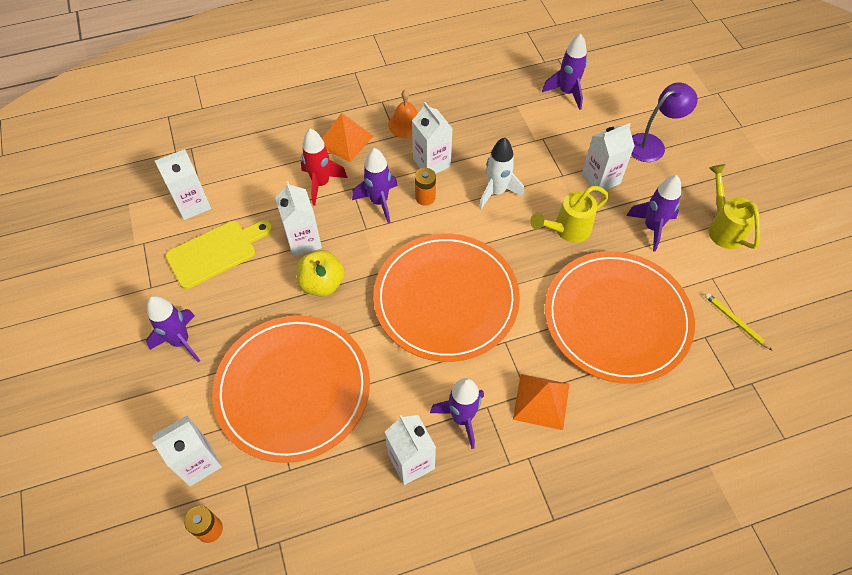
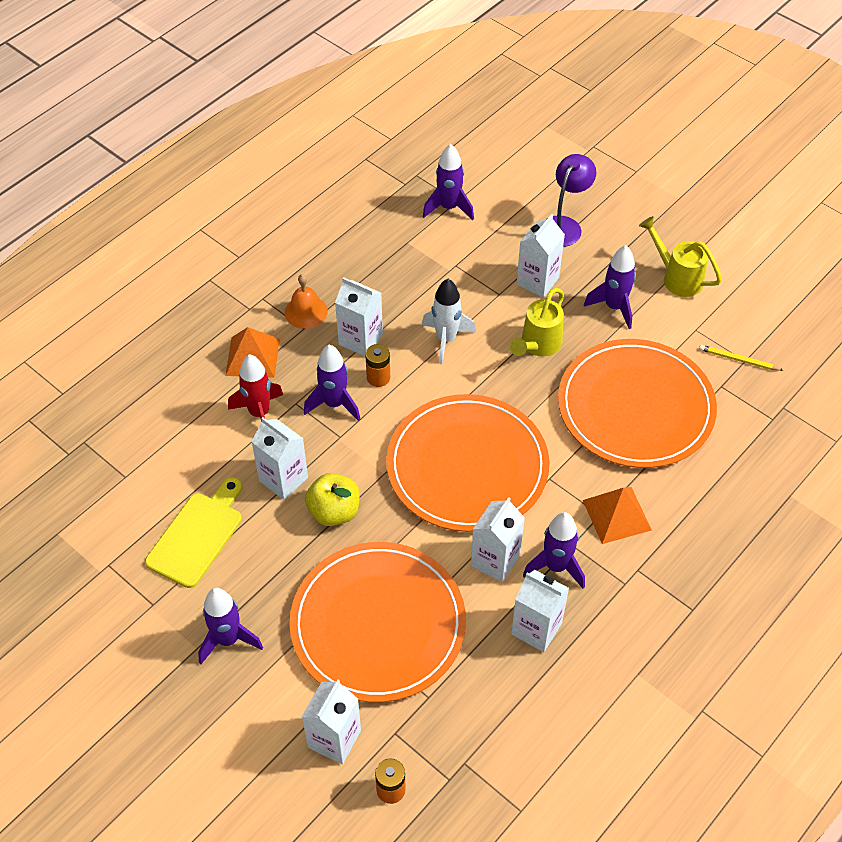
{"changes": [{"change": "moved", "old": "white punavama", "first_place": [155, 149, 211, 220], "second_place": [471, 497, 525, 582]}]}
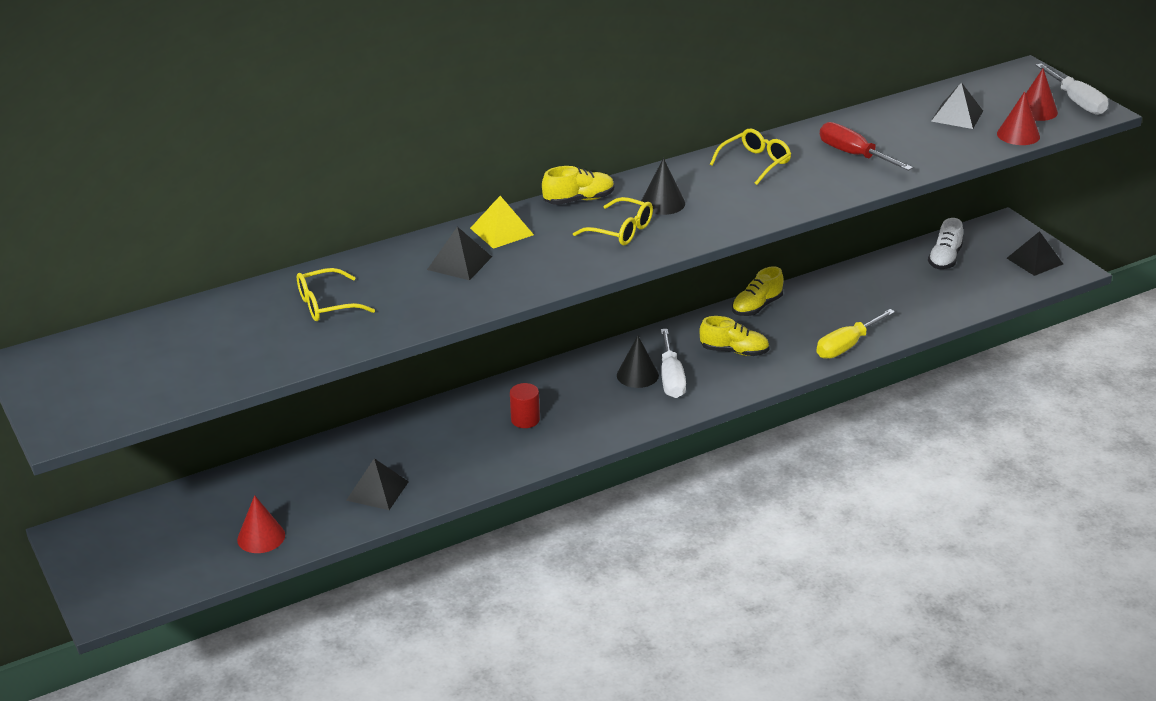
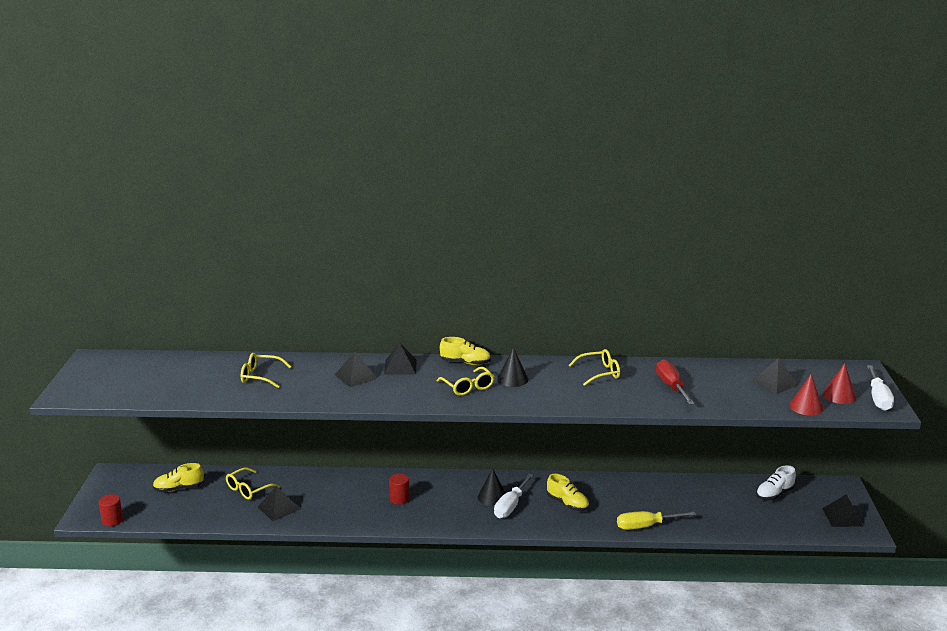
{"changes": [{"change": "removed", "old": "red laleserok", "first_place": [237, 495, 285, 553]}, {"change": "recoloured", "old": "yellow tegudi", "new": "black tegudi", "first_place": [470, 196, 534, 249], "second_place": [384, 343, 417, 375]}, {"change": "moved", "old": "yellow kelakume", "first_place": [732, 266, 784, 316], "second_place": [153, 463, 204, 492]}, {"change": "added", "new": "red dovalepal", "second_place": [98, 494, 123, 526]}, {"change": "added", "new": "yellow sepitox", "second_place": [226, 468, 280, 499]}]}
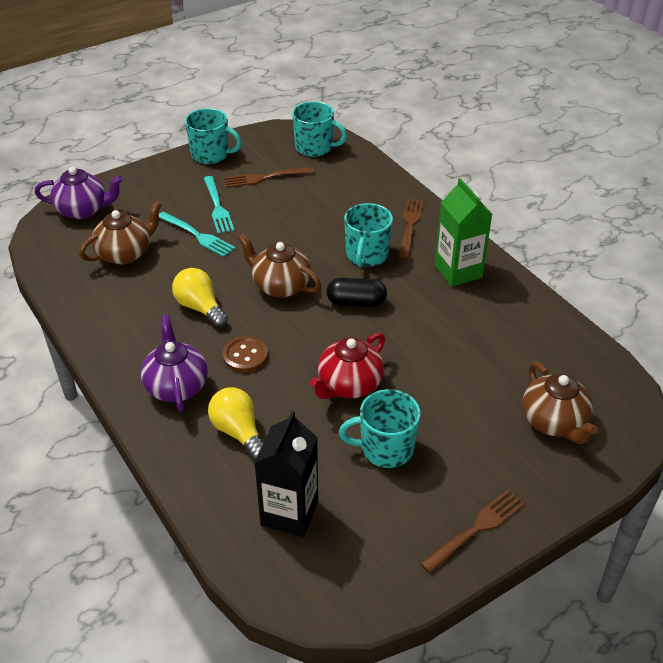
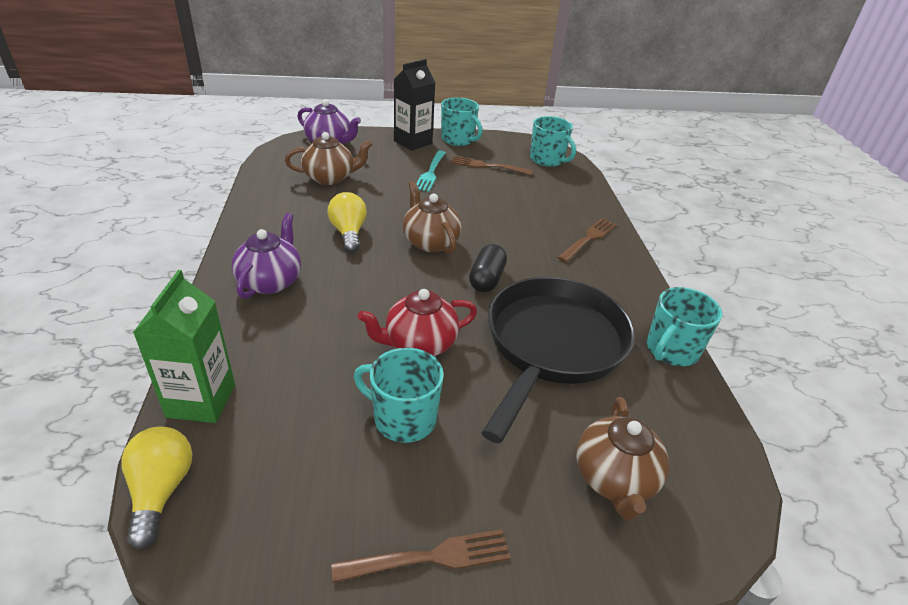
{"changes": [{"change": "removed", "old": "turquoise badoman", "first_place": [159, 212, 236, 257]}, {"change": "moved", "old": "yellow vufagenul", "first_place": [208, 387, 263, 460], "second_place": [121, 427, 193, 550]}, {"change": "removed", "old": "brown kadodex", "first_place": [223, 336, 268, 373]}, {"change": "moved", "old": "black punavama", "first_place": [254, 411, 318, 537], "second_place": [394, 59, 436, 151]}, {"change": "turned", "old": "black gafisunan", "first_place": [327, 278, 387, 307], "second_place": [469, 244, 507, 292], "degrees": 75}, {"change": "moved", "old": "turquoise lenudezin", "first_place": [344, 203, 393, 267], "second_place": [647, 287, 723, 366]}, {"change": "moved", "old": "green punavama", "first_place": [435, 178, 492, 287], "second_place": [133, 270, 235, 423]}, {"change": "added", "new": "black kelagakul", "second_place": [481, 277, 635, 443]}]}
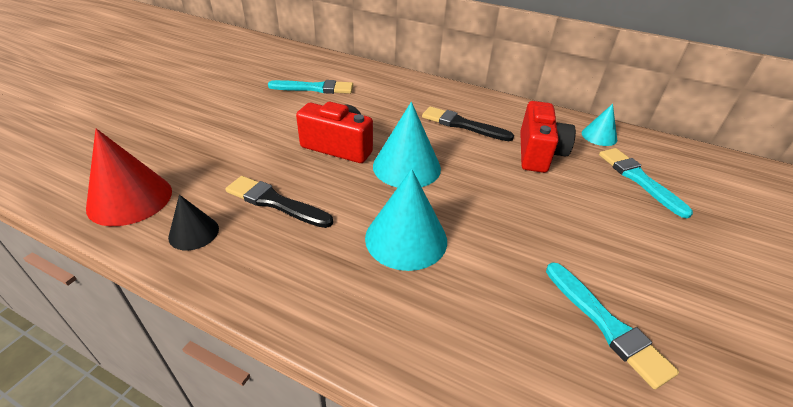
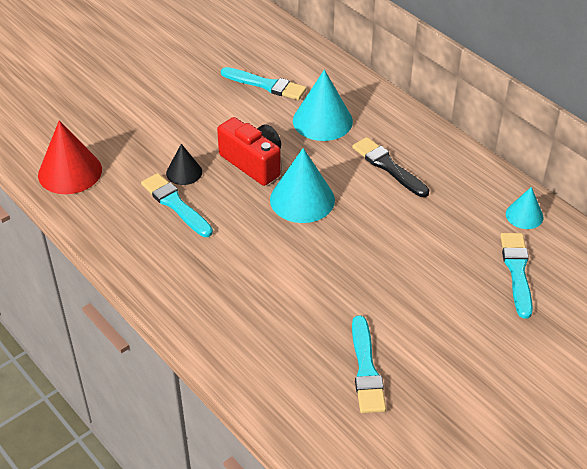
{"changes": [{"change": "moved", "old": "black laleserok", "first_place": [168, 195, 219, 250], "second_place": [166, 144, 202, 185]}, {"change": "recoloured", "old": "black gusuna", "new": "turquoise gusuna", "first_place": [225, 176, 333, 228], "second_place": [141, 173, 213, 237]}, {"change": "moved", "old": "turquoise laleserok", "first_place": [365, 169, 447, 271], "second_place": [293, 69, 353, 141]}, {"change": "removed", "old": "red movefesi", "first_place": [520, 101, 576, 173]}]}
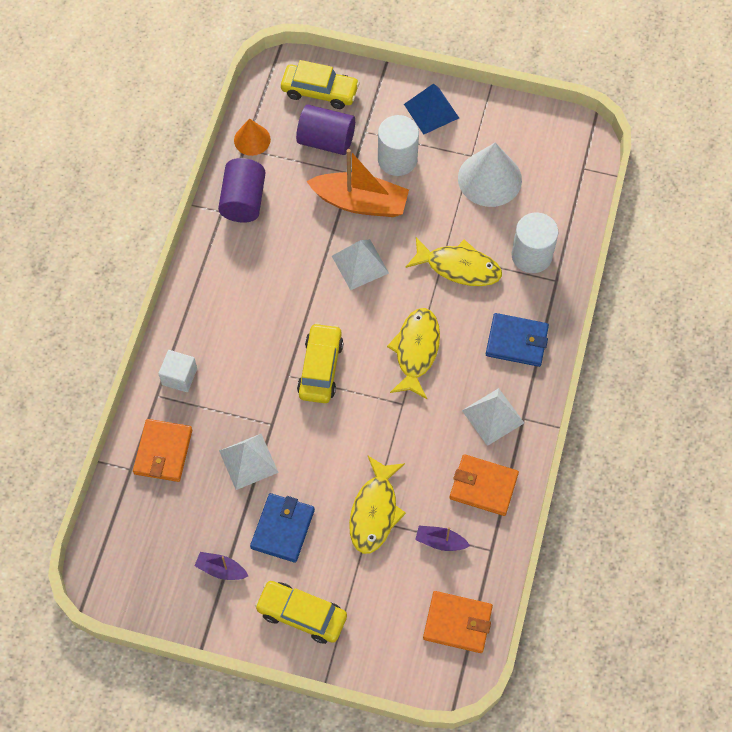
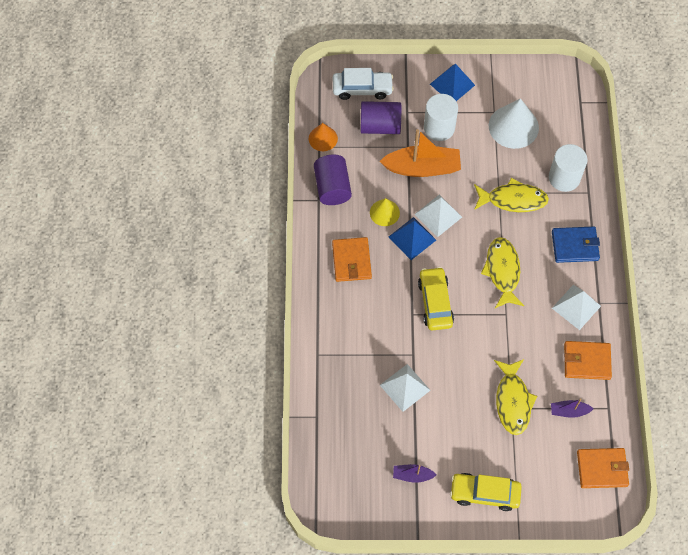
{"changes": [{"change": "moved", "old": "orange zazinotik", "first_place": [133, 419, 192, 482], "second_place": [332, 237, 372, 282]}, {"change": "removed", "old": "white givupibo", "first_place": [158, 350, 197, 392]}, {"change": "removed", "old": "blue zazinotik", "first_place": [250, 493, 315, 563]}, {"change": "recoloured", "old": "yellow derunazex", "new": "white derunazex", "first_place": [281, 60, 360, 109], "second_place": [333, 68, 394, 100]}, {"change": "added", "new": "yellow laleserok", "second_place": [370, 198, 400, 226]}, {"change": "added", "new": "blue tegudi", "second_place": [389, 217, 436, 260]}]}
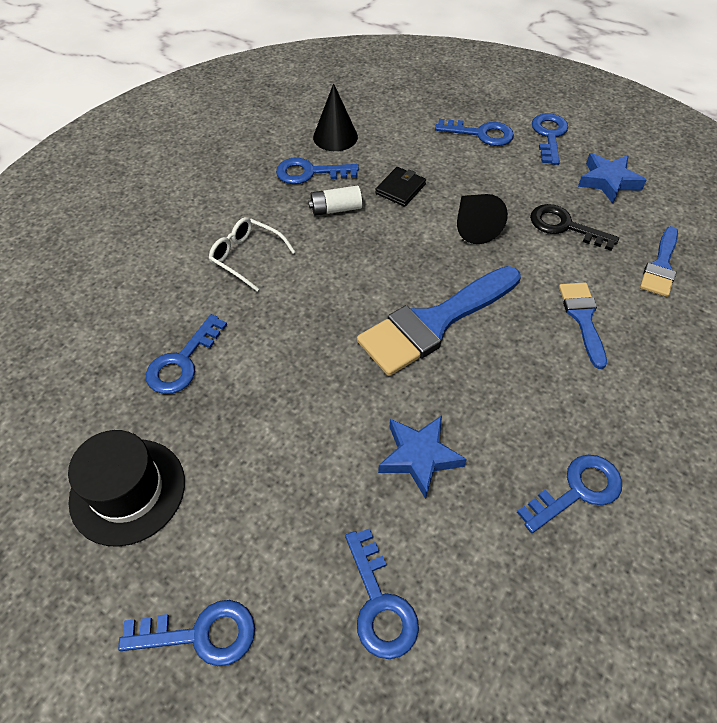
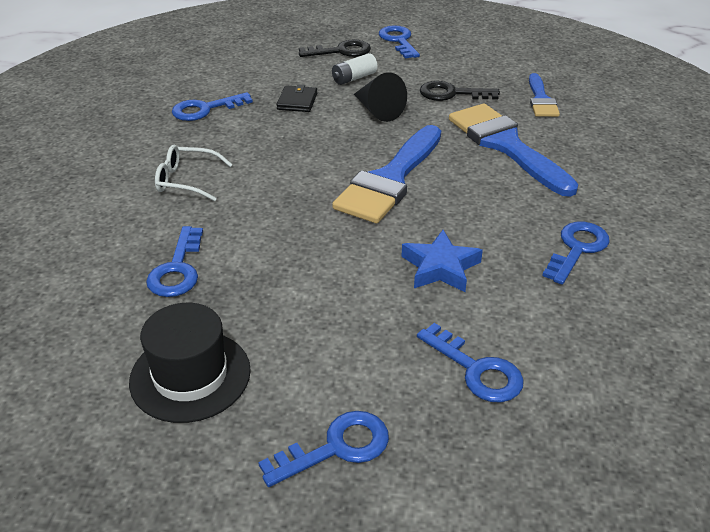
{"changes": [{"change": "moved", "old": "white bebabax", "first_place": [308, 185, 362, 216], "second_place": [332, 53, 378, 85]}, {"change": "removed", "old": "black laleserok", "first_place": [313, 83, 358, 151]}, {"change": "recoloured", "old": "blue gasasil", "new": "black gasasil", "first_place": [435, 119, 514, 146], "second_place": [299, 39, 371, 57]}, {"change": "resized", "old": "blue gusuna", "first_place": [559, 283, 607, 369], "second_place": [449, 103, 578, 197], "factor": 1.82}, {"change": "removed", "old": "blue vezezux", "first_place": [578, 153, 647, 204]}]}
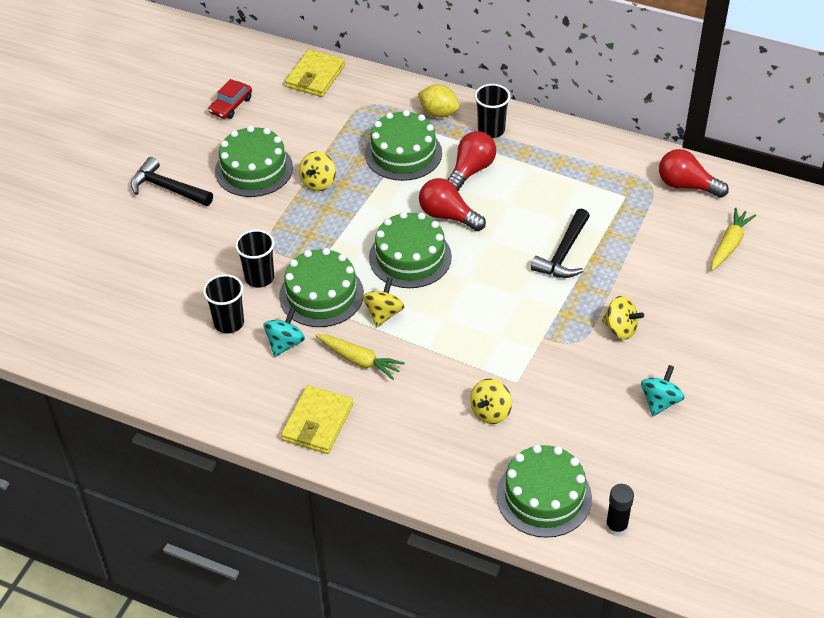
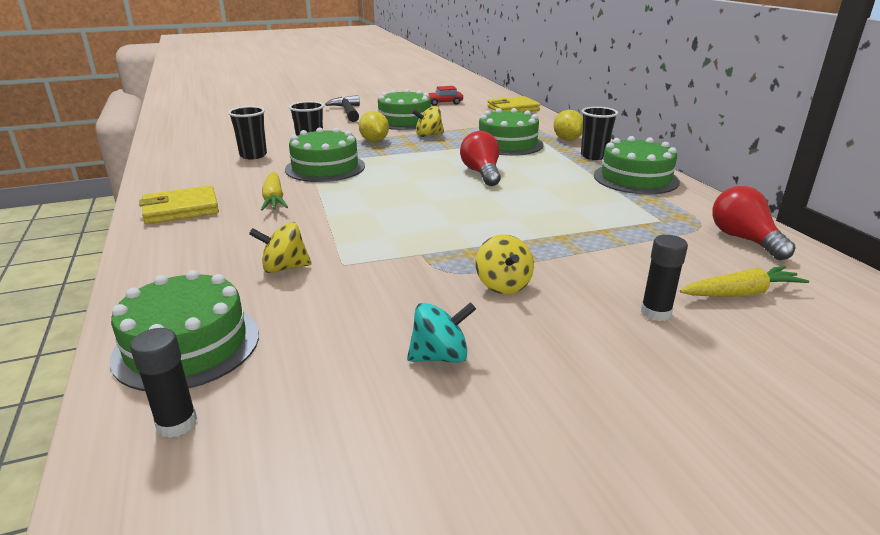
{"changes": [{"change": "removed", "old": "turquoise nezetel", "first_place": [264, 308, 305, 357]}, {"change": "removed", "old": "yellow nezetel", "first_place": [363, 277, 404, 327]}, {"change": "moved", "old": "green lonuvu", "first_place": [369, 212, 452, 288], "second_place": [594, 136, 680, 194]}, {"change": "removed", "old": "red vufagenul", "first_place": [448, 131, 496, 191]}, {"change": "removed", "old": "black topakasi", "first_place": [531, 209, 590, 278]}, {"change": "added", "new": "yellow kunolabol", "second_place": [359, 111, 389, 142]}, {"change": "added", "new": "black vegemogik", "second_place": [641, 235, 688, 321]}]}
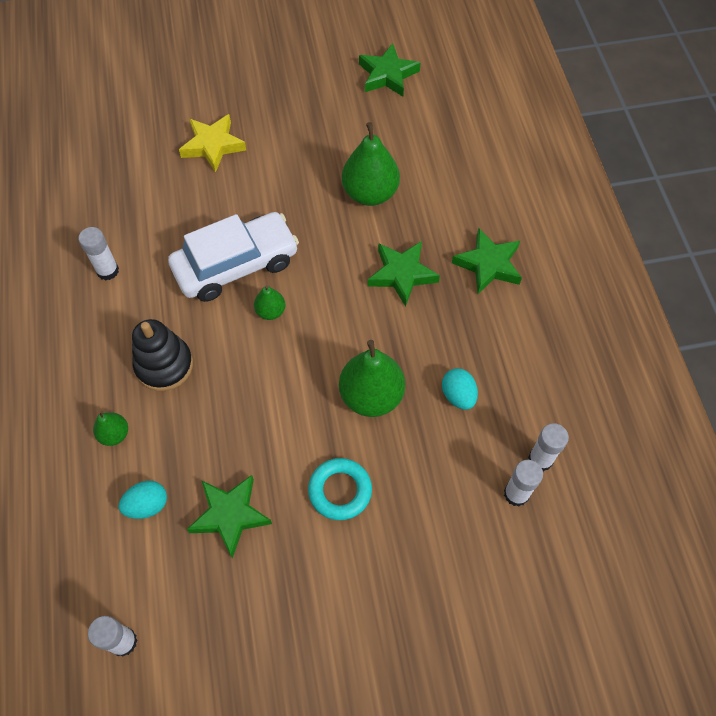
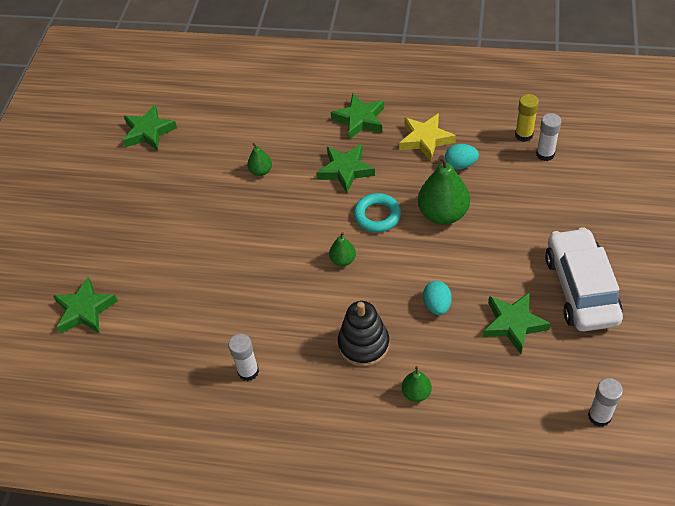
{"changes": [{"change": "moved", "old": "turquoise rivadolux", "first_place": [119, 481, 167, 519], "second_place": [423, 281, 452, 315]}, {"change": "moved", "old": "white derunazex", "first_place": [168, 212, 299, 302], "second_place": [545, 227, 623, 332]}, {"change": "moved", "old": "yellow vezezux", "first_place": [179, 114, 246, 173], "second_place": [399, 113, 456, 161]}, {"change": "moved", "old": "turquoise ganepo", "first_place": [308, 458, 372, 520], "second_place": [354, 193, 401, 233]}, {"change": "resized", "old": "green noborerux", "first_place": [342, 122, 400, 206], "second_place": [247, 143, 272, 176], "factor": 0.51}, {"change": "recoloured", "old": "white vegemogik", "new": "yellow vegemogik", "first_place": [528, 423, 569, 471], "second_place": [515, 94, 539, 142]}, {"change": "added", "new": "green vezezux", "second_place": [53, 277, 118, 334]}]}
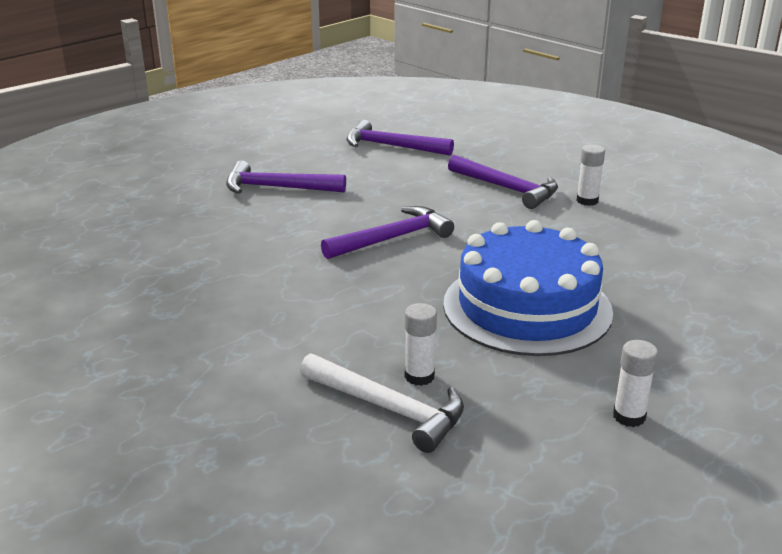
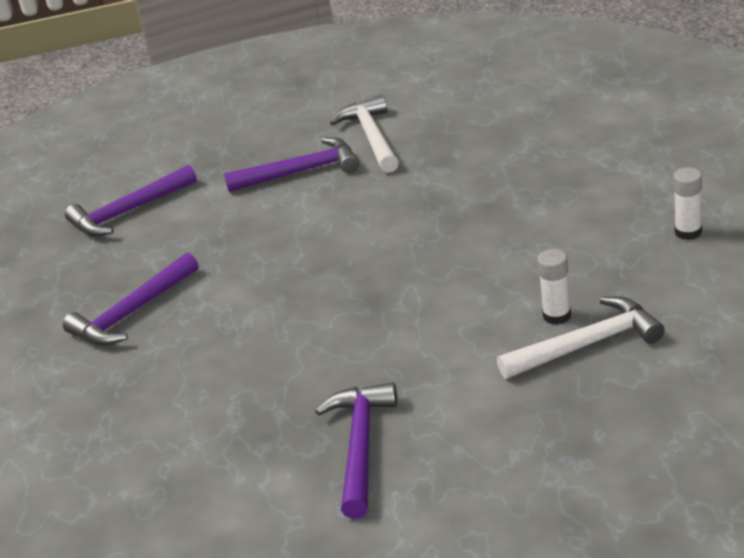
{"changes": [{"change": "moved", "old": "purple topakasi", "first_place": [321, 206, 454, 259], "second_place": [315, 383, 397, 519]}, {"change": "removed", "old": "blue lonuvu", "first_place": [443, 220, 613, 356]}, {"change": "replaced", "old": "white vegemogik", "new": "white topakasi", "first_place": [576, 145, 605, 206], "second_place": [330, 95, 399, 173]}]}
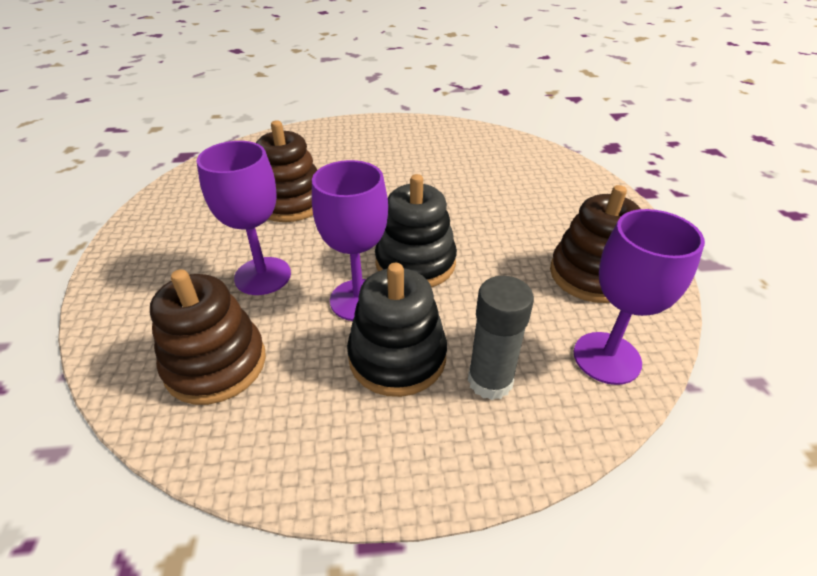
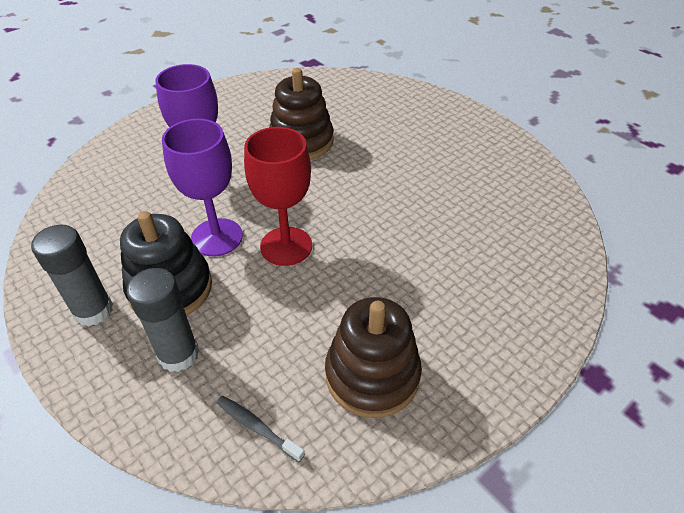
{"changes": [{"change": "removed", "old": "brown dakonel", "first_place": [150, 269, 266, 405]}, {"change": "replaced", "old": "black dakonel", "new": "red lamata", "first_place": [375, 174, 457, 287], "second_place": [244, 127, 312, 266]}, {"change": "replaced", "old": "purple lamata", "new": "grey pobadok", "first_place": [573, 209, 705, 385], "second_place": [217, 396, 305, 462]}, {"change": "added", "new": "grey vegemogik", "second_place": [31, 225, 113, 326]}]}
